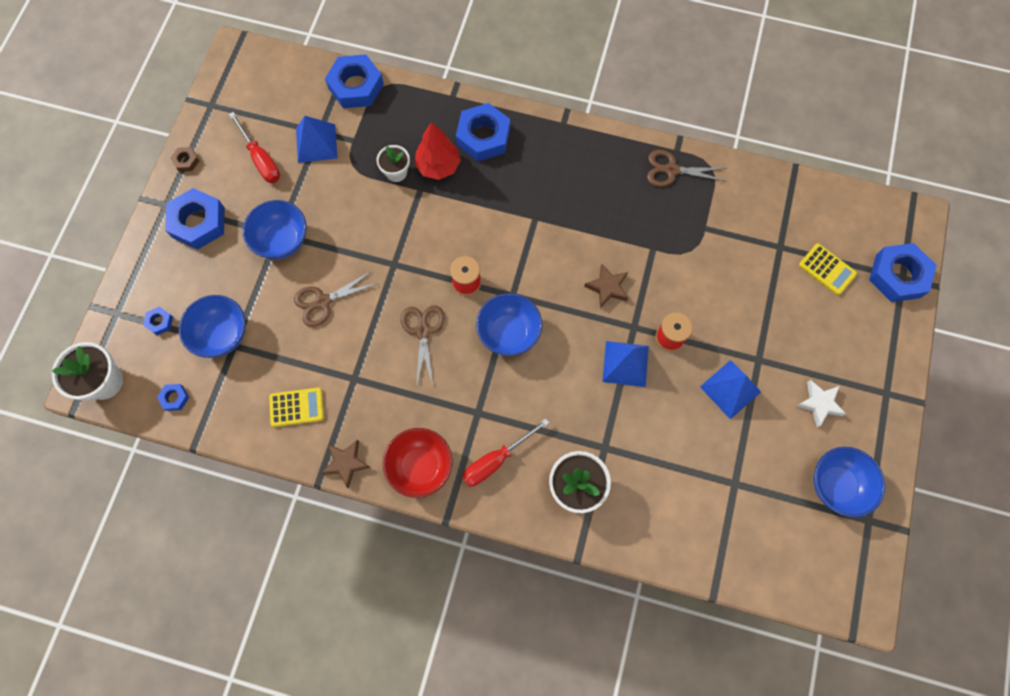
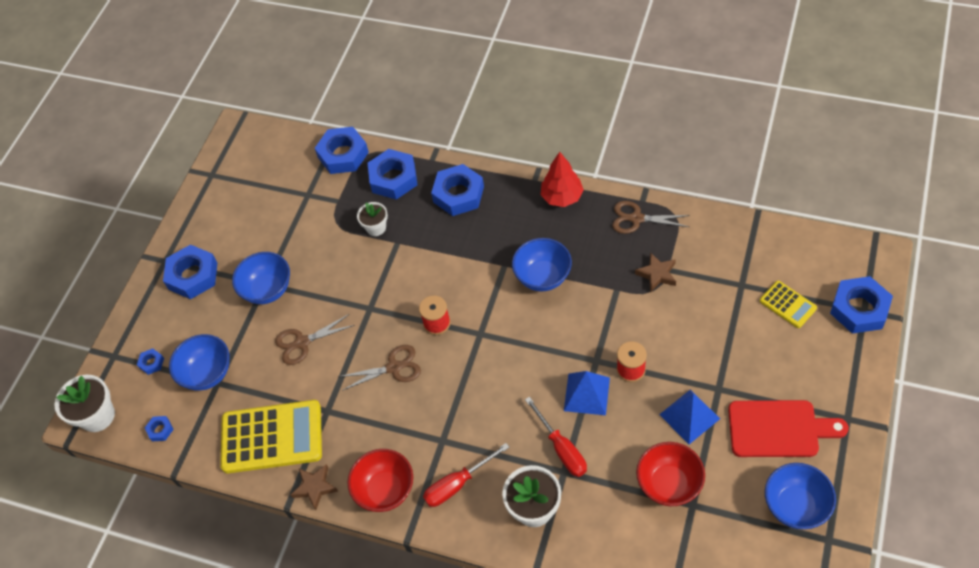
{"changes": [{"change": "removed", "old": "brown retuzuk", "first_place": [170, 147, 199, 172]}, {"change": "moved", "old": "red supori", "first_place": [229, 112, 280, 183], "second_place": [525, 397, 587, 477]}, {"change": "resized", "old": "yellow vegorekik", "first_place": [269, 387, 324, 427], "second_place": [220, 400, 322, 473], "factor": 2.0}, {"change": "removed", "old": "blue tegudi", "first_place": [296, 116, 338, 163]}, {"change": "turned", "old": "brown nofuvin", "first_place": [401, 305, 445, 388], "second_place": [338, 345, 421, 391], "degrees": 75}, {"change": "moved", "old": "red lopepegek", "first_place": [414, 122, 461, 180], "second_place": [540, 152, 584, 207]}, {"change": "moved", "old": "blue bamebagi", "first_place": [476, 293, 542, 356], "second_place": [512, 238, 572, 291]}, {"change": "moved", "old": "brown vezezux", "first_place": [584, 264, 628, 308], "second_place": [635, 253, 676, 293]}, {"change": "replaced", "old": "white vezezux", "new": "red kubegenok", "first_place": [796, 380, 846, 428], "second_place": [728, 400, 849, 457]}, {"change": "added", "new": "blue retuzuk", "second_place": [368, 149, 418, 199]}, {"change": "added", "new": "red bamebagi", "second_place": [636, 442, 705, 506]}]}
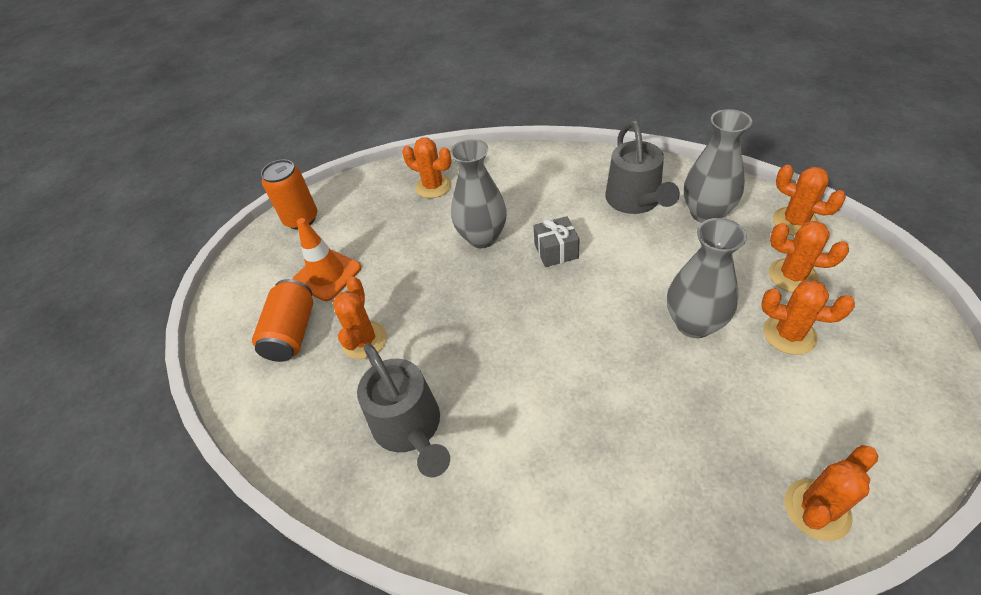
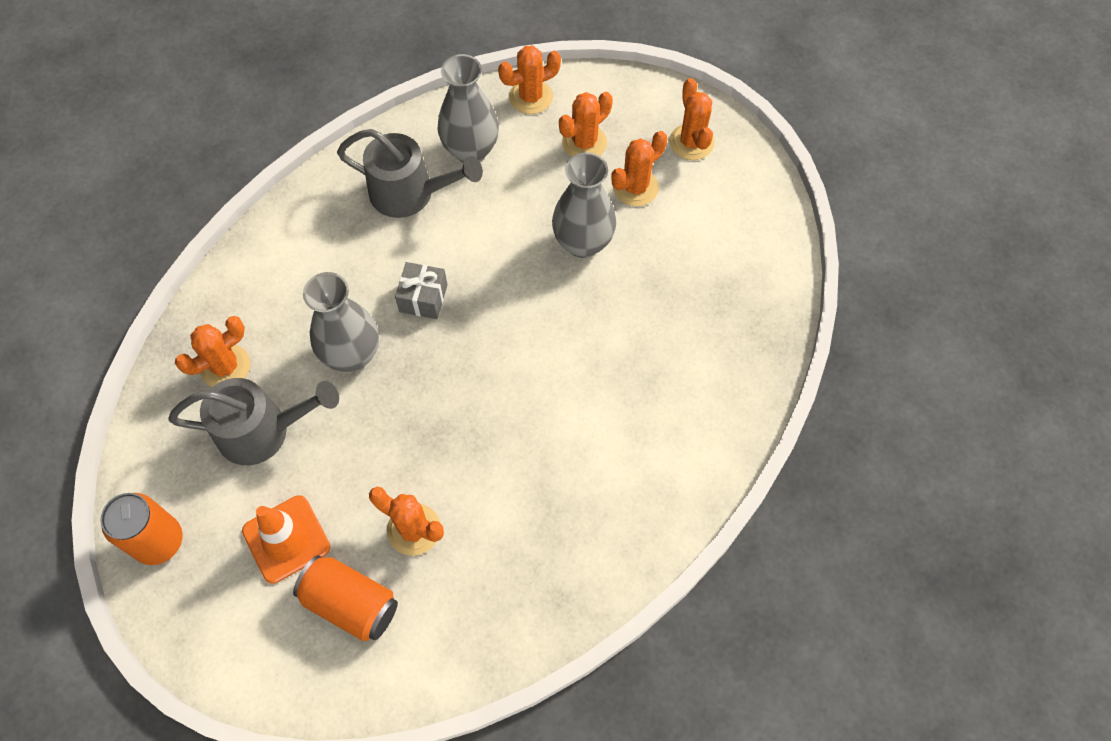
{"changes": [{"change": "moved", "old": "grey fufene", "first_place": [357, 343, 450, 477], "second_place": [168, 378, 339, 465]}, {"change": "moved", "old": "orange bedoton", "first_place": [784, 445, 878, 541], "second_place": [669, 78, 715, 160]}]}
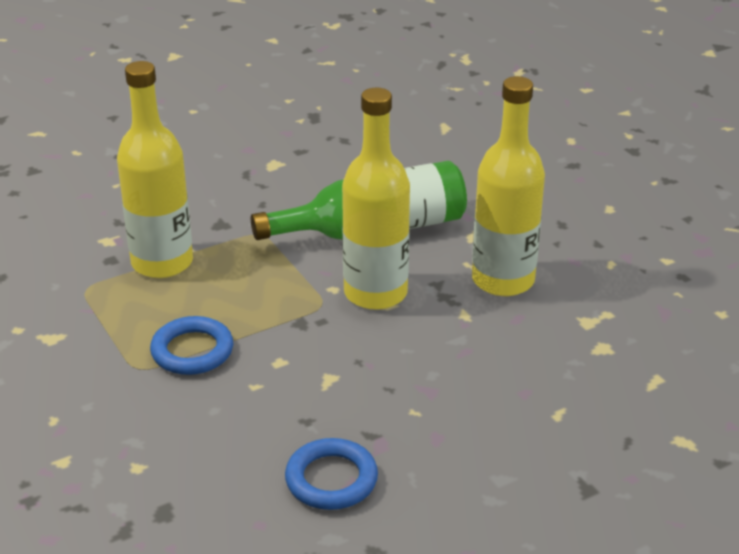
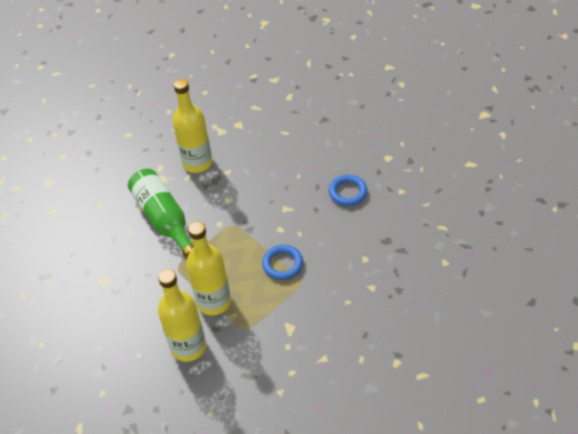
{"changes": [{"change": "moved", "old": "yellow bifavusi", "first_place": [342, 88, 410, 310], "second_place": [158, 269, 206, 362]}]}
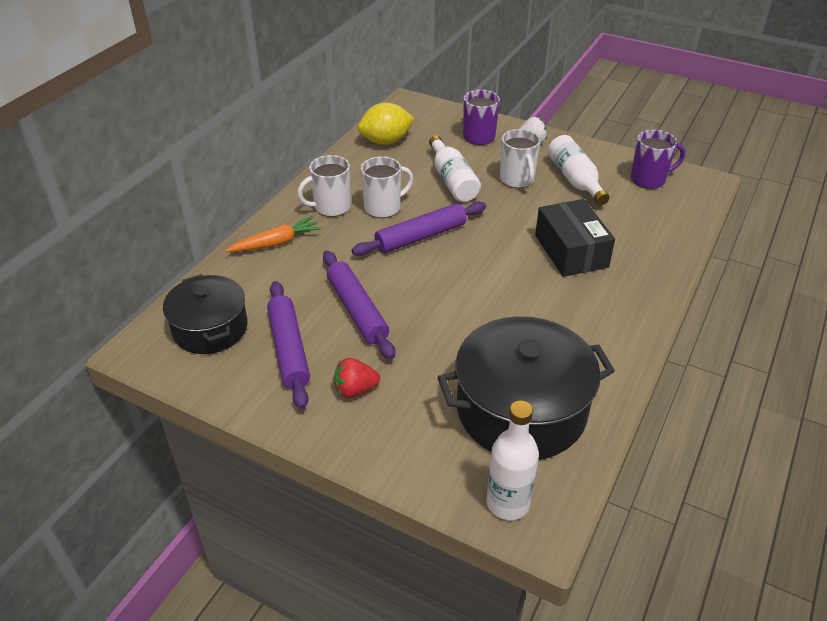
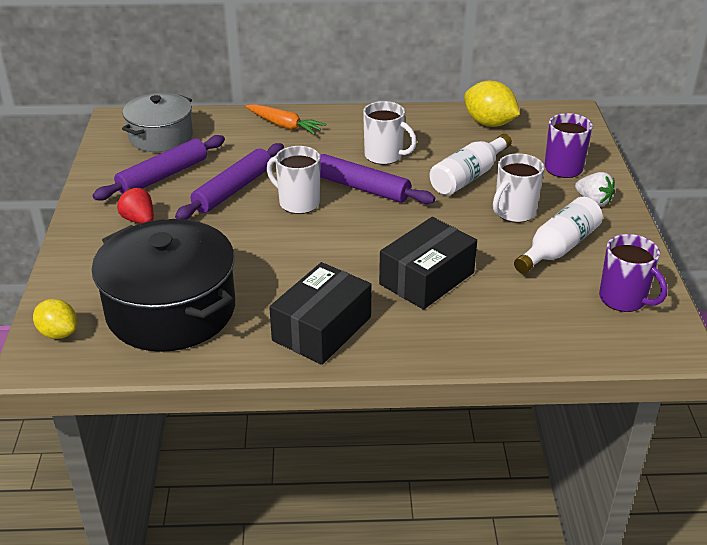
{"changes": [{"change": "recoloured", "old": "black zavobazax", "new": "grey zavobazax", "first_place": [163, 274, 248, 354], "second_place": [122, 93, 193, 152]}, {"change": "moved", "old": "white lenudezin", "first_place": [297, 155, 351, 217], "second_place": [267, 146, 321, 214]}, {"change": "replaced", "old": "white bifavusi", "new": "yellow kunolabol", "first_place": [486, 401, 539, 520], "second_place": [33, 299, 77, 339]}, {"change": "added", "new": "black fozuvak", "second_place": [269, 262, 372, 365]}]}
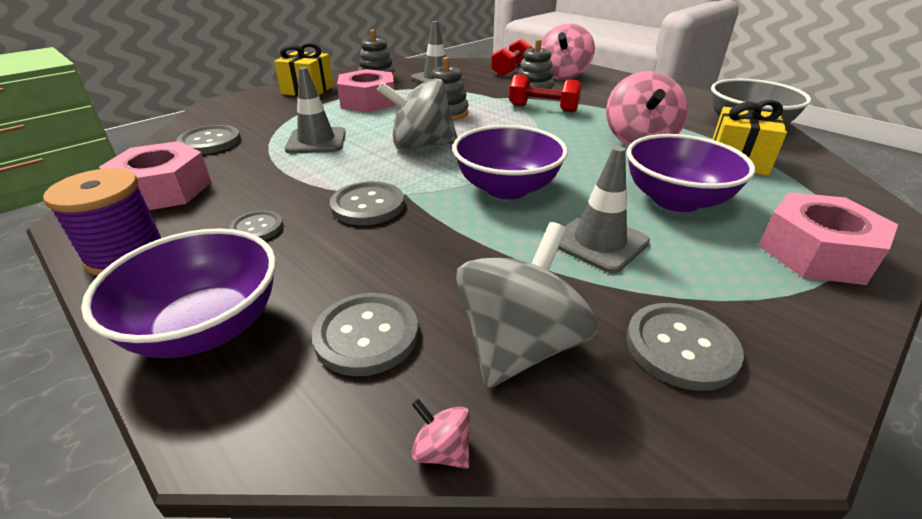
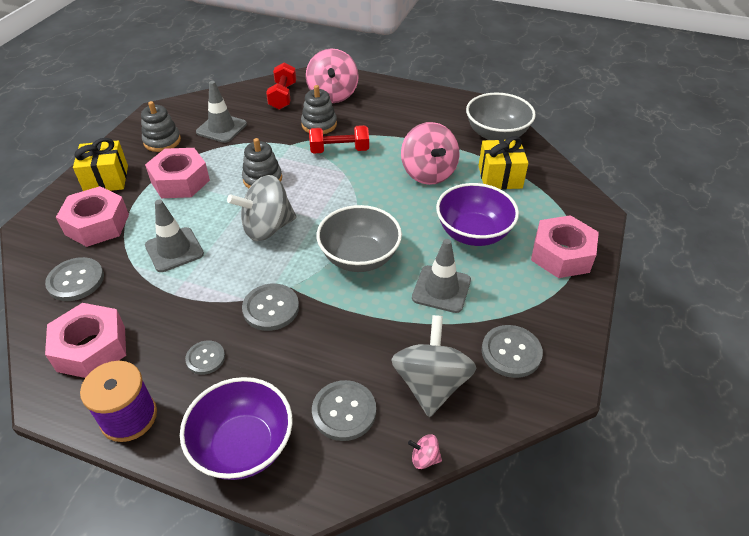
{"changes": [{"change": "recoloured", "old": "purple bamebagi", "new": "grey bamebagi", "first_place": [452, 125, 568, 199], "second_place": [316, 205, 402, 272]}, {"change": "added", "new": "pink retuzuk", "second_place": [56, 186, 129, 247]}]}
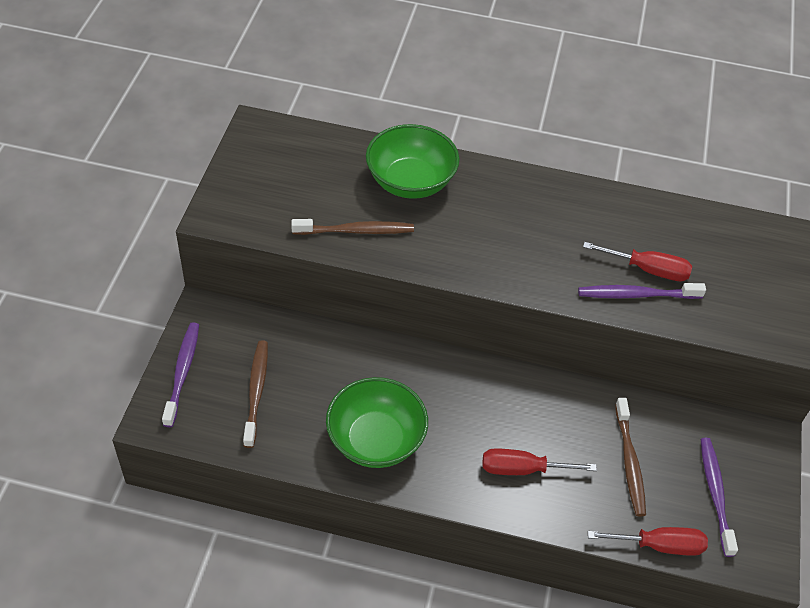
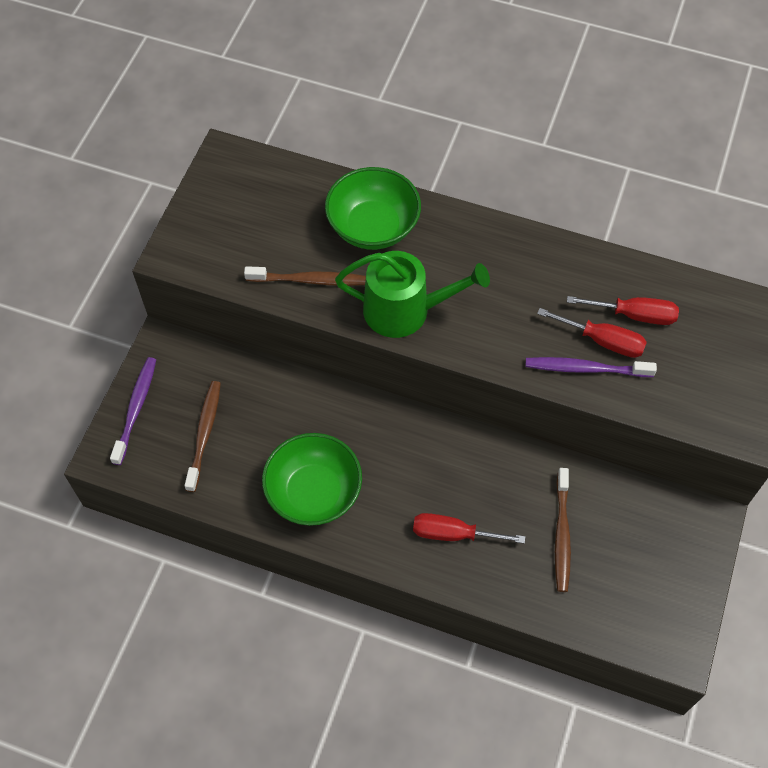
{"changes": [{"change": "moved", "old": "red supori", "first_place": [588, 527, 708, 556], "second_place": [567, 296, 679, 325]}, {"change": "removed", "old": "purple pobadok", "first_place": [701, 438, 738, 557]}, {"change": "added", "new": "green fufene", "second_place": [335, 251, 490, 338]}]}
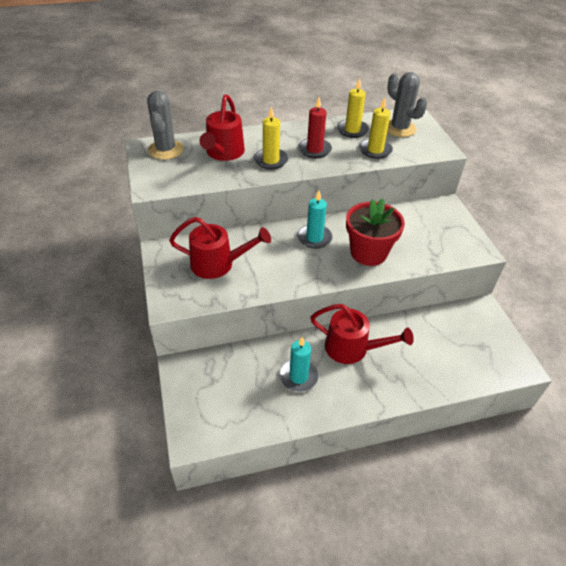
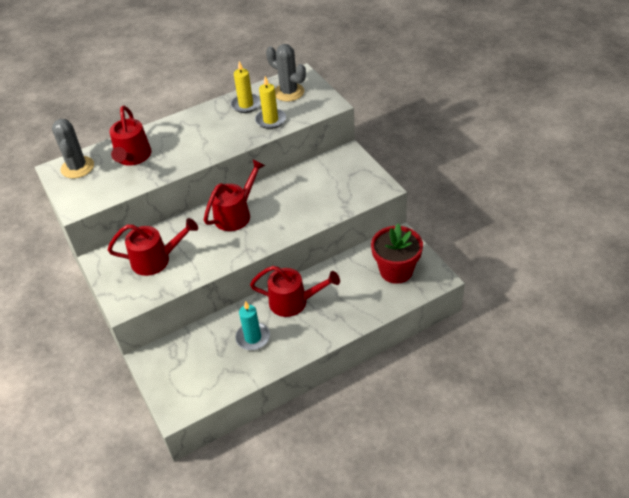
{"changes": [{"change": "removed", "old": "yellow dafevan", "first_place": [254, 106, 288, 169]}, {"change": "replaced", "old": "turquoise dafevan", "new": "red fufene", "first_place": [297, 191, 332, 249], "second_place": [204, 160, 266, 231]}, {"change": "removed", "old": "red dafevan", "first_place": [298, 97, 332, 158]}, {"change": "moved", "old": "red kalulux", "first_place": [346, 198, 405, 266], "second_place": [371, 224, 423, 284]}]}
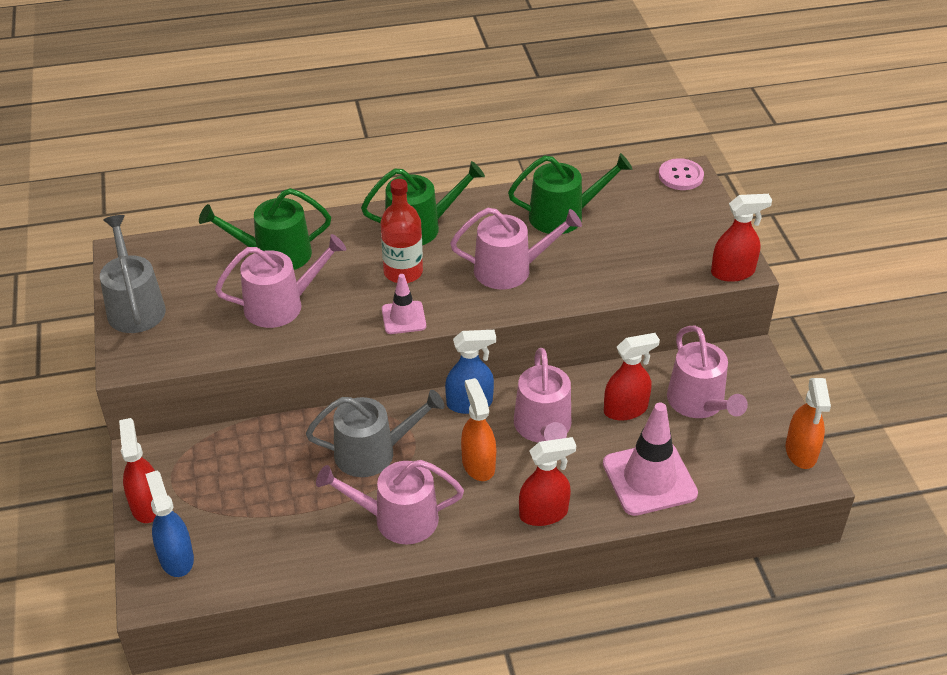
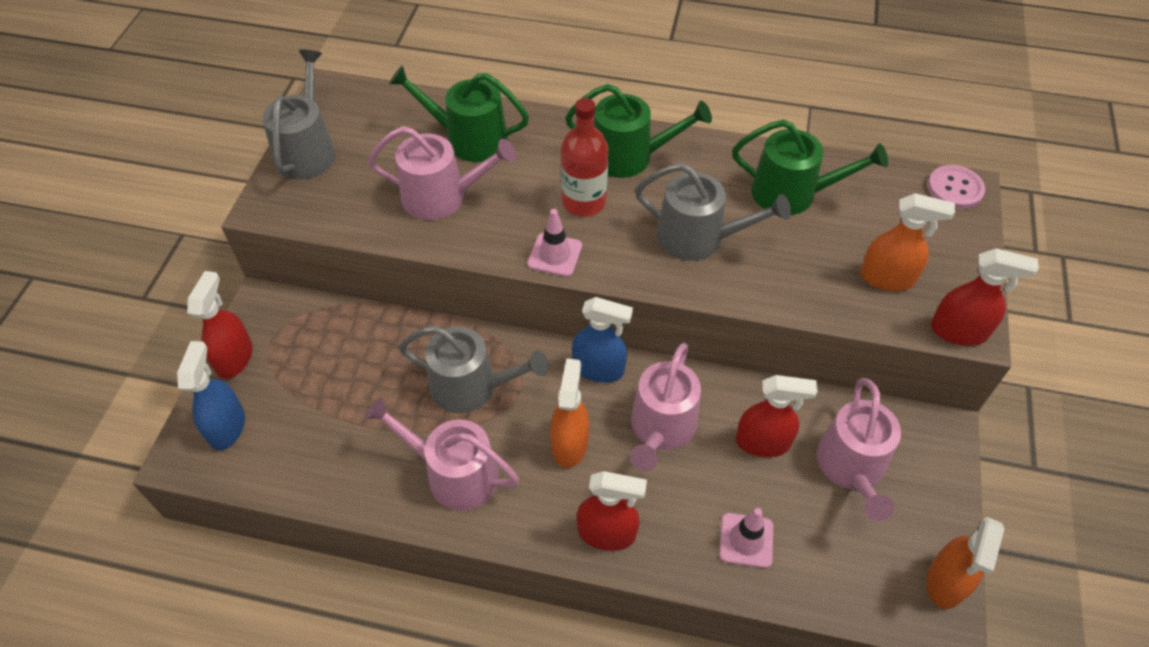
{"changes": [{"change": "recoloured", "old": "pink fufene", "new": "grey fufene", "first_place": [450, 208, 582, 289], "second_place": [635, 163, 791, 261]}, {"change": "resized", "old": "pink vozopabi", "first_place": [603, 403, 698, 516], "second_place": [719, 508, 773, 568], "factor": 0.55}, {"change": "added", "new": "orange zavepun", "second_place": [860, 193, 955, 291]}]}
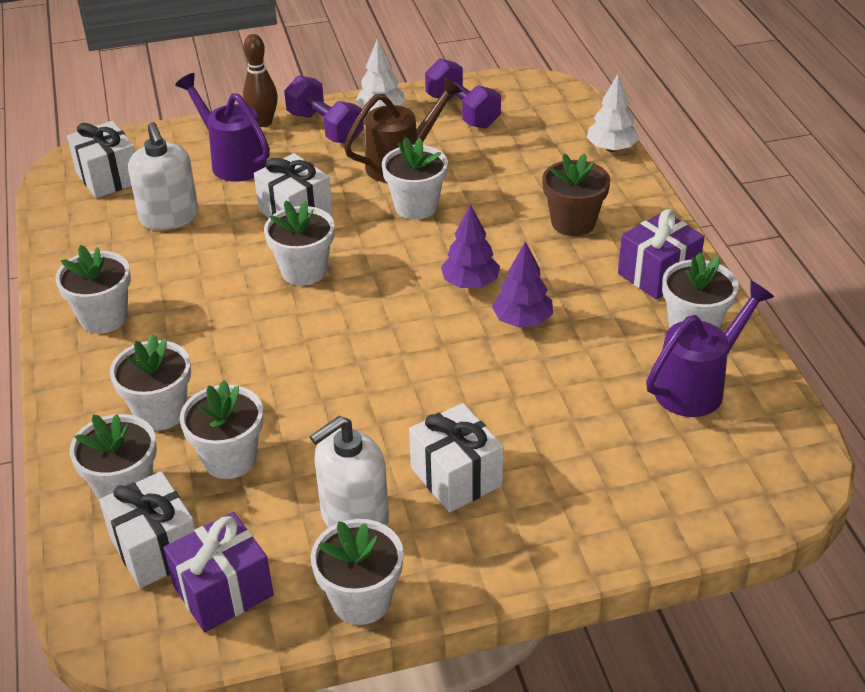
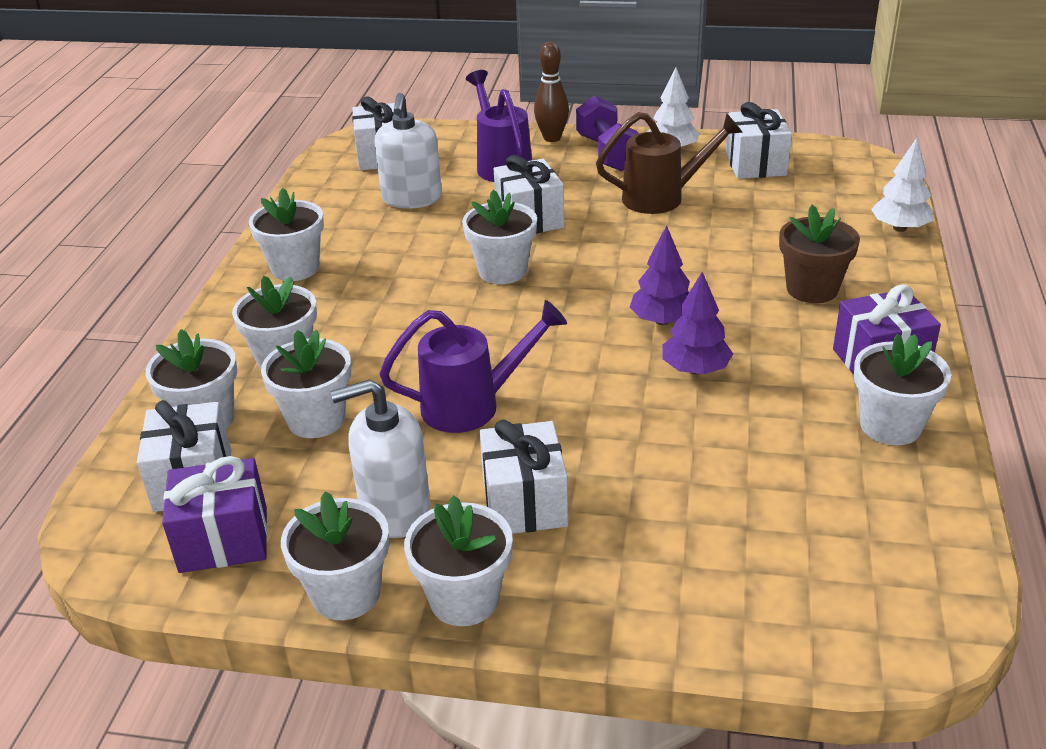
{"changes": [{"change": "moved", "old": "white kalulux", "first_place": [382, 137, 448, 219], "second_place": [404, 495, 513, 626]}, {"change": "replaced", "old": "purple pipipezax", "new": "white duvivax", "first_place": [425, 58, 501, 129], "second_place": [726, 102, 792, 179]}, {"change": "moved", "old": "purple fufene", "first_place": [646, 281, 774, 417], "second_place": [379, 300, 567, 433]}]}
